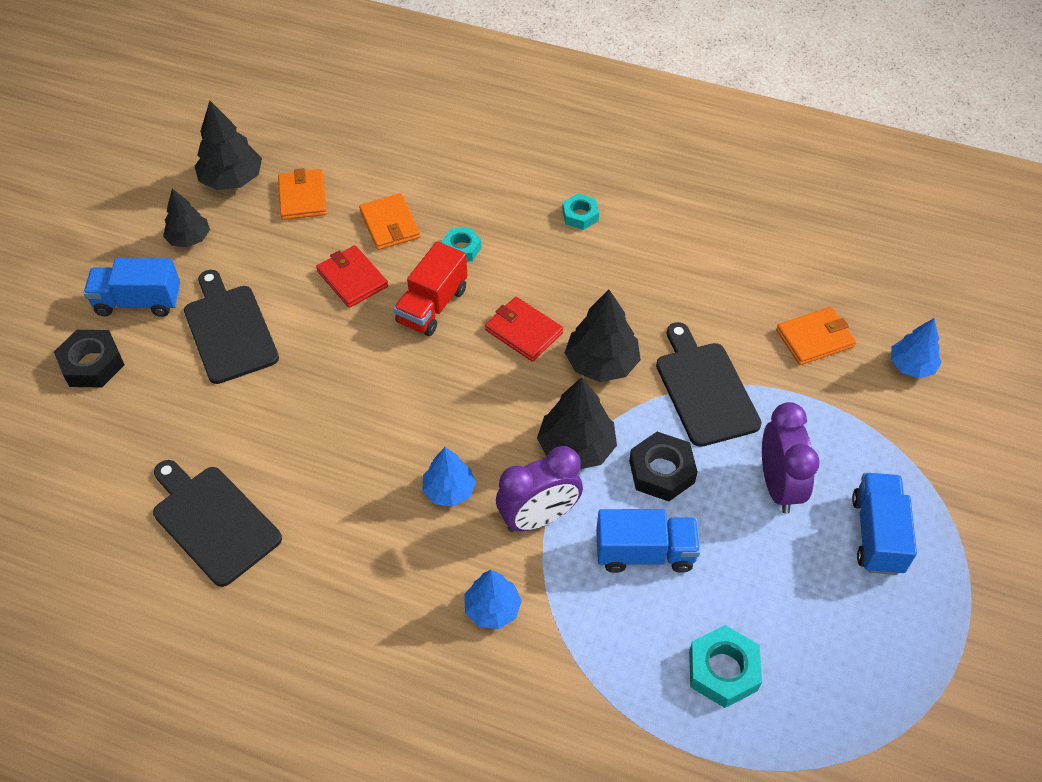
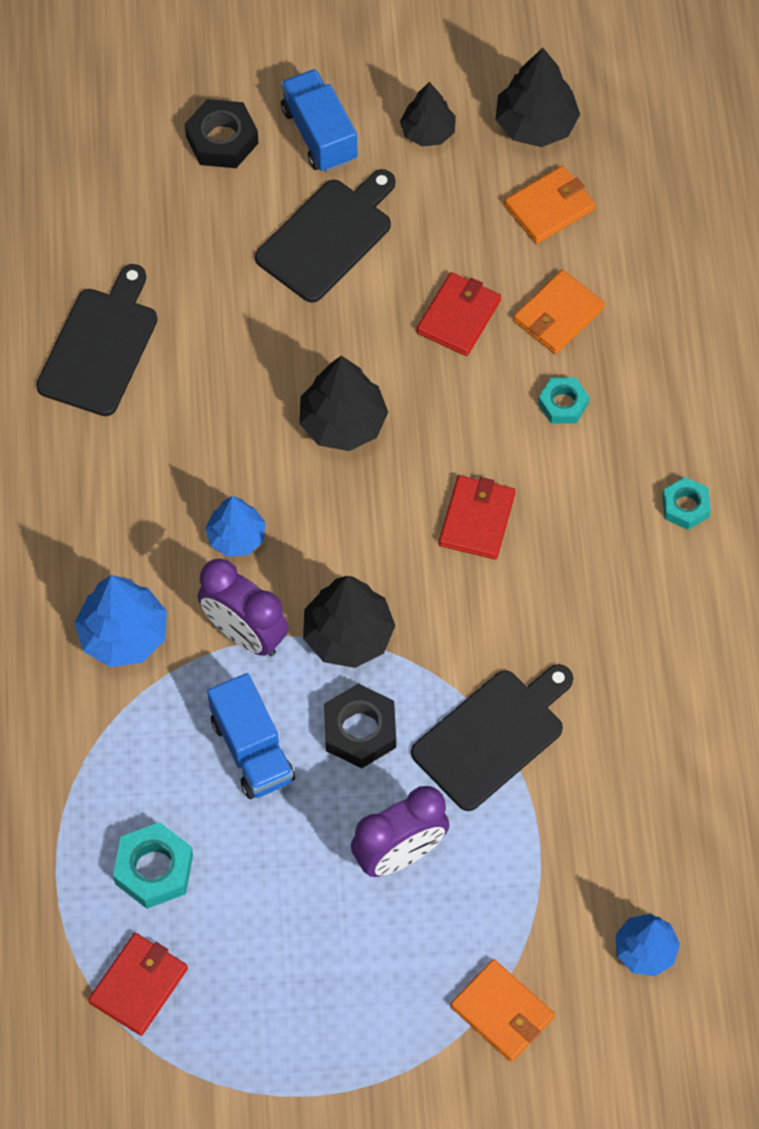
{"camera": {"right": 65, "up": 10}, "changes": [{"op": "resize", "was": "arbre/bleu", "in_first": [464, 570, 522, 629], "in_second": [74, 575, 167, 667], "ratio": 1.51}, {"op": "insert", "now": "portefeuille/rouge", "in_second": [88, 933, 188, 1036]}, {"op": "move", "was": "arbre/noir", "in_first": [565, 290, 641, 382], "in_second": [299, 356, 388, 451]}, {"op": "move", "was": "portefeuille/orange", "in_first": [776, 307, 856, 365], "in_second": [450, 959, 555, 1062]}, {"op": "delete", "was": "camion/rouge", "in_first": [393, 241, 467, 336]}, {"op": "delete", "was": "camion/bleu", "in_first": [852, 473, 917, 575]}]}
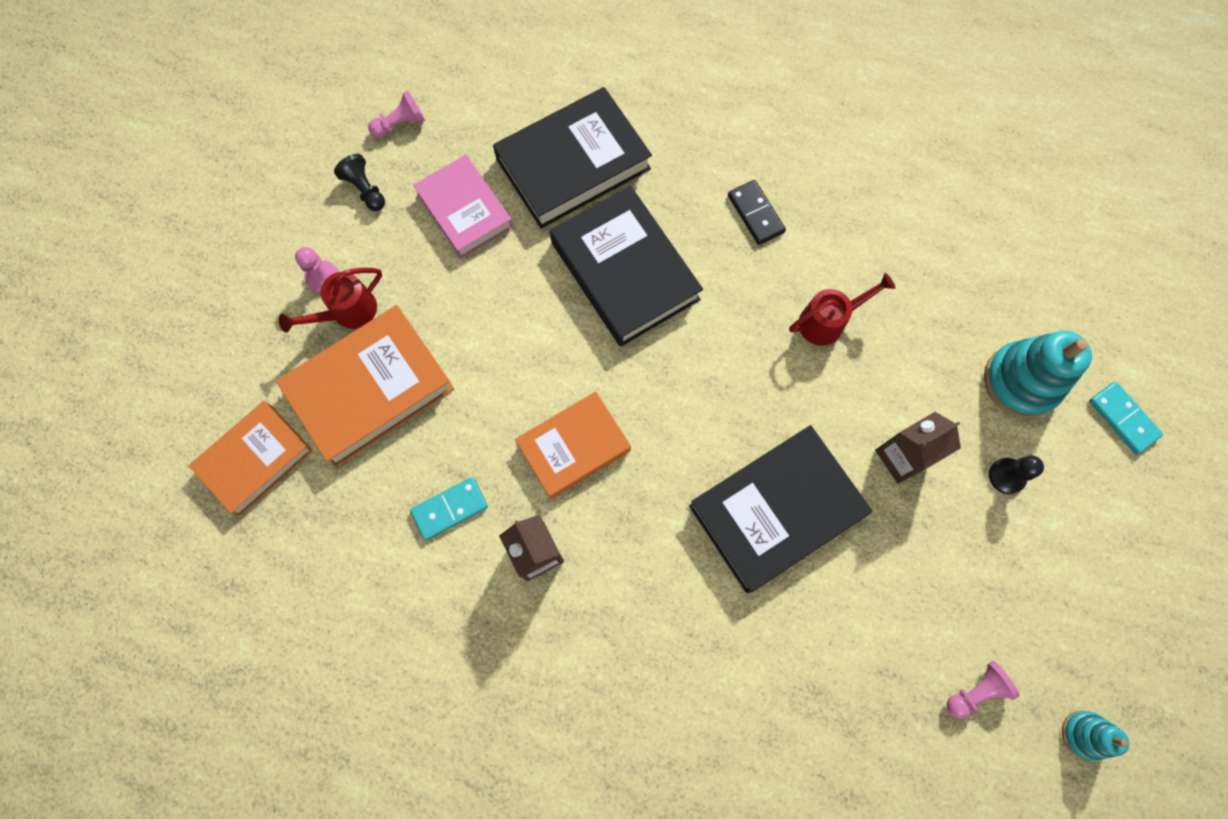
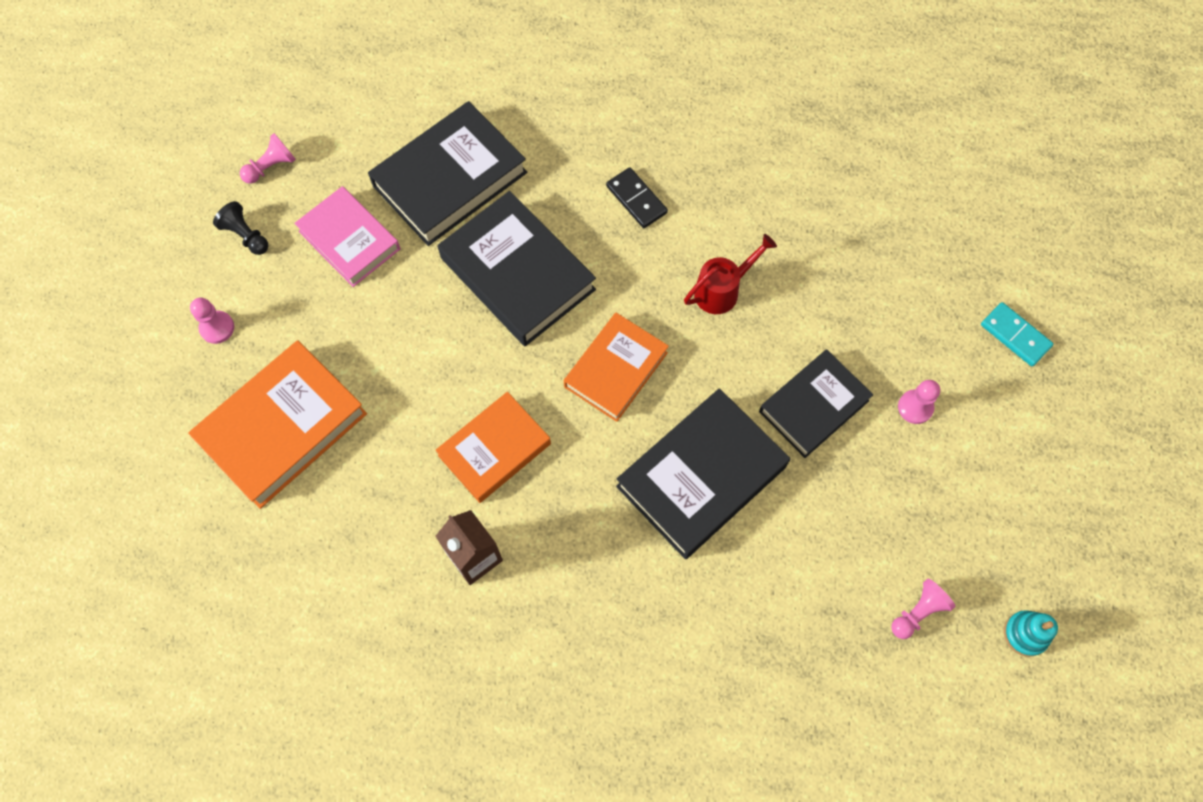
{"camera": {"right": -10, "up": -5}, "changes": [{"op": "move", "was": "livre/orange", "in_first": [189, 401, 313, 516], "in_second": [564, 313, 669, 422]}, {"op": "replace", "was": "brique de lait/marron", "now": "livre/noir", "in_first": [875, 412, 961, 484], "in_second": [759, 350, 873, 458]}, {"op": "recolor", "was": "pion/noir", "now": "pion/rose", "in_first": [989, 455, 1044, 494], "in_second": [898, 380, 940, 424]}, {"op": "delete", "was": "arrosoir/rouge", "in_first": [278, 268, 382, 333]}, {"op": "delete", "was": "domino/turquoise", "in_first": [410, 477, 488, 540]}, {"op": "delete", "was": "jouet à empiler/turquoise", "in_first": [984, 331, 1092, 418]}]}
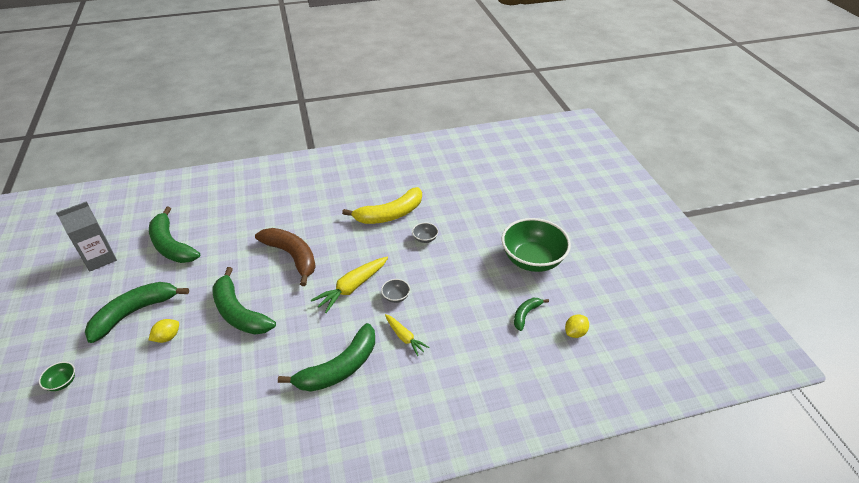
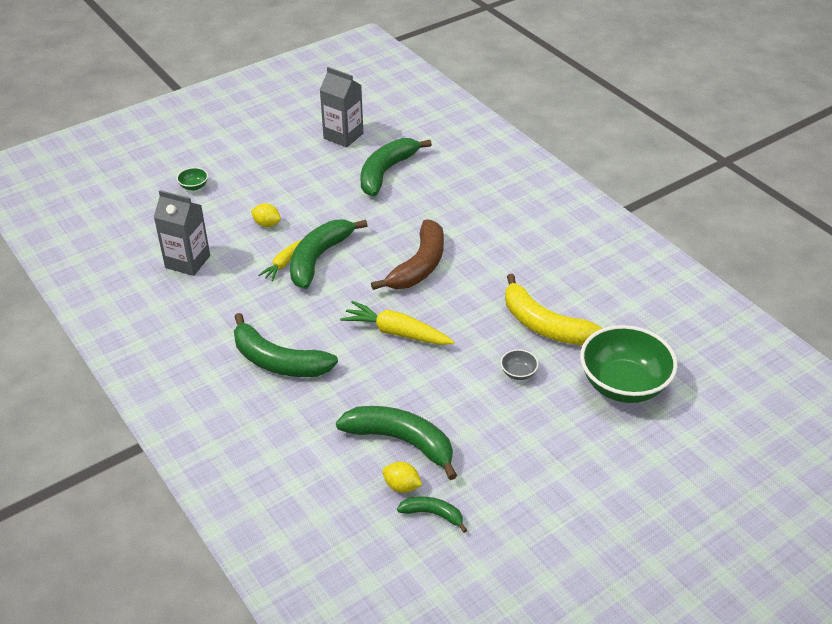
{"camera": {"right": 70, "up": 0}, "changes": [{"op": "insert", "now": "brique de lait/gris", "in_second": [154, 190, 210, 276]}, {"op": "move", "was": "carotte/jaune", "in_first": [385, 314, 430, 356], "in_second": [258, 239, 302, 281]}, {"op": "move", "was": "banane/vert", "in_first": [85, 282, 189, 343], "in_second": [336, 406, 457, 480]}, {"op": "move", "was": "citron/jaune", "in_first": [565, 314, 589, 338], "in_second": [383, 462, 422, 493]}, {"op": "move", "was": "bol/vert", "in_first": [502, 218, 571, 272], "in_second": [580, 325, 678, 403]}, {"op": "delete", "was": "bol/gris", "in_first": [381, 279, 410, 303]}]}
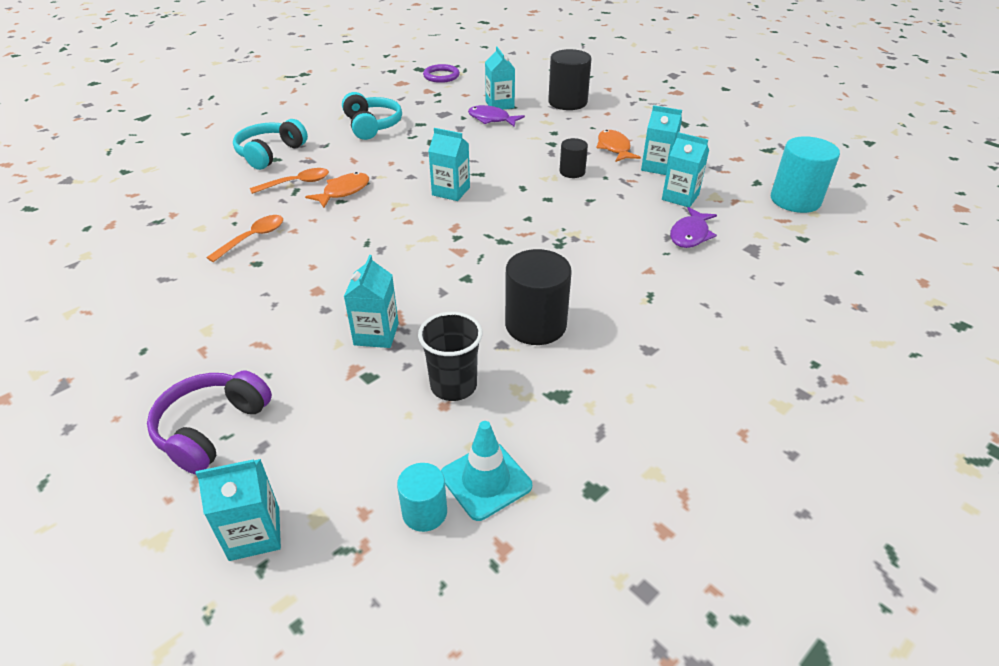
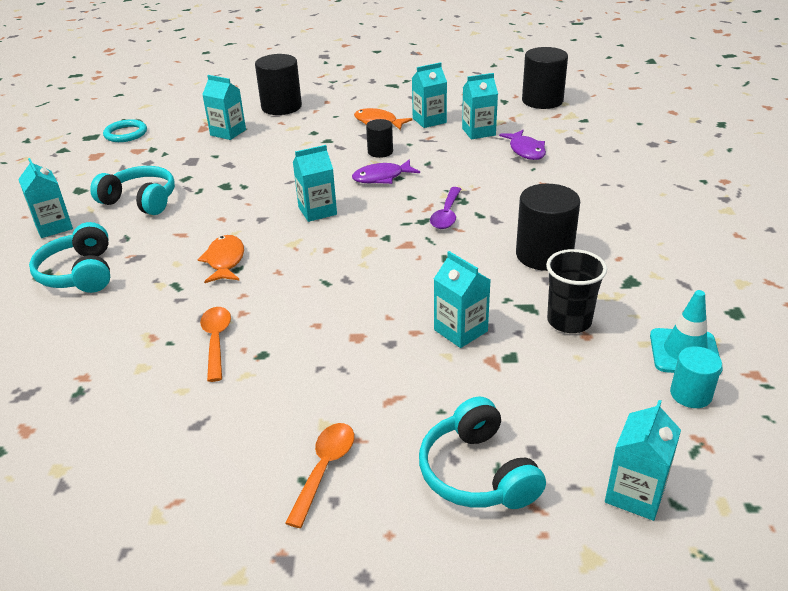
{"camera": {"right": -45, "up": -5}, "changes": [{"op": "insert", "now": "brique de lait/turquoise", "in_second": [18, 158, 73, 238]}, {"op": "recolor", "was": "anneau/violet", "now": "anneau/turquoise", "in_first": [423, 64, 460, 83], "in_second": [103, 119, 147, 142]}, {"op": "move", "was": "cuillère/orange", "in_first": [250, 168, 329, 194], "in_second": [285, 423, 354, 528]}, {"op": "move", "was": "poisson/violet", "in_first": [468, 105, 525, 127], "in_second": [352, 159, 420, 184]}, {"op": "recolor", "was": "casque audio/violet", "now": "casque audio/turquoise", "in_first": [147, 371, 272, 474], "in_second": [419, 397, 546, 509]}, {"op": "insert", "now": "cuillère/violet", "in_second": [430, 187, 461, 229]}, {"op": "recolor", "was": "cylindre/turquoise", "now": "cylindre/noir", "in_first": [771, 136, 840, 213], "in_second": [522, 47, 568, 109]}]}
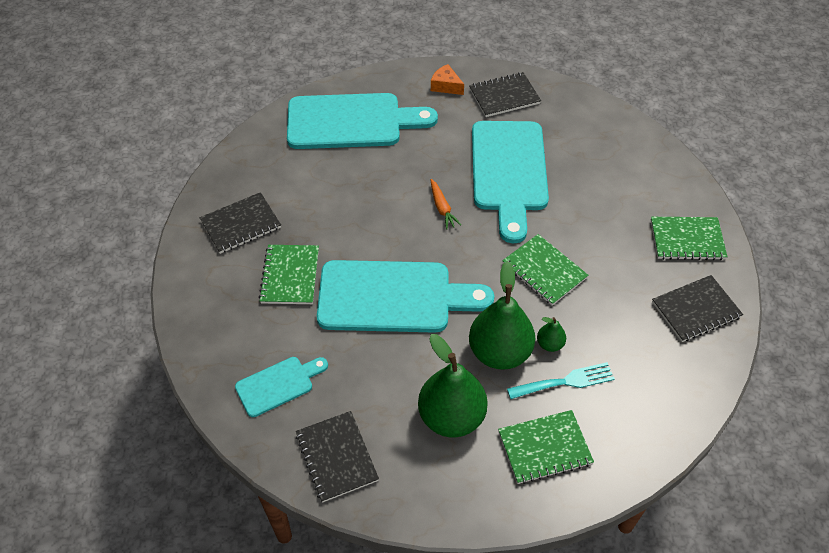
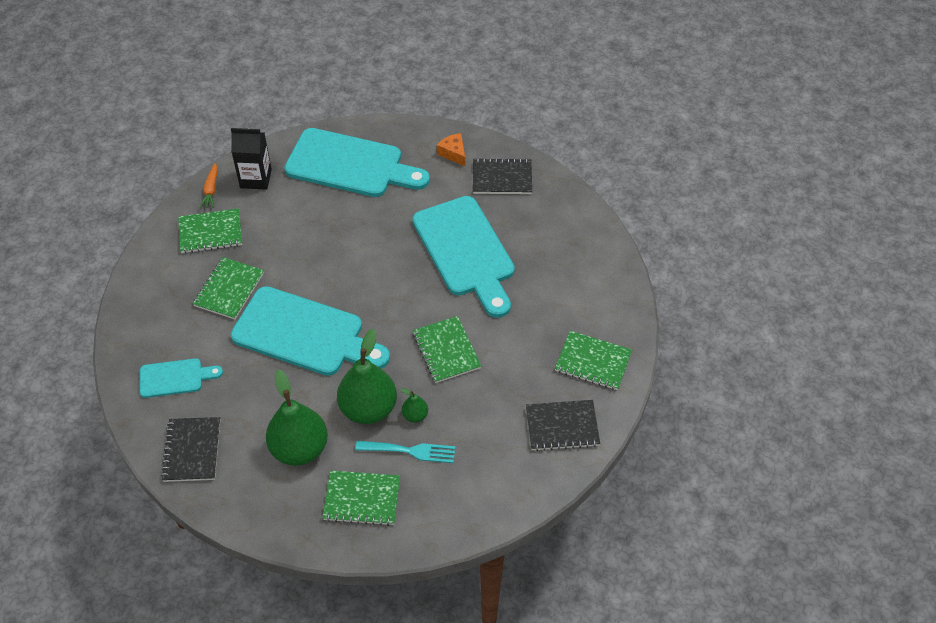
{"camera": {"right": 20, "up": 0}, "changes": [{"op": "recolor", "was": "carnet/noir", "now": "carnet/vert", "in_first": [200, 192, 281, 254], "in_second": [178, 208, 242, 253]}, {"op": "move", "was": "carotte/orange", "in_first": [431, 179, 461, 229], "in_second": [200, 163, 217, 208]}, {"op": "insert", "now": "brique de lait/noir", "in_second": [231, 128, 272, 190]}, {"op": "rotate", "was": "planche à découper/turquoise", "in_first": [472, 121, 549, 243], "in_second": [412, 196, 515, 318], "clockwise": -45}]}
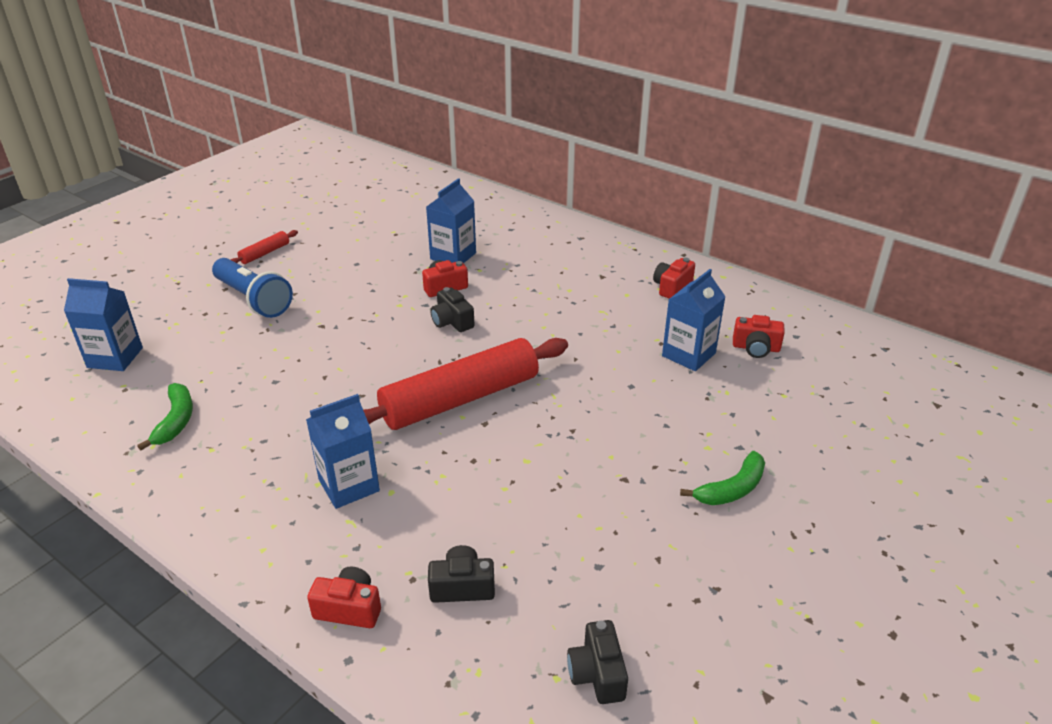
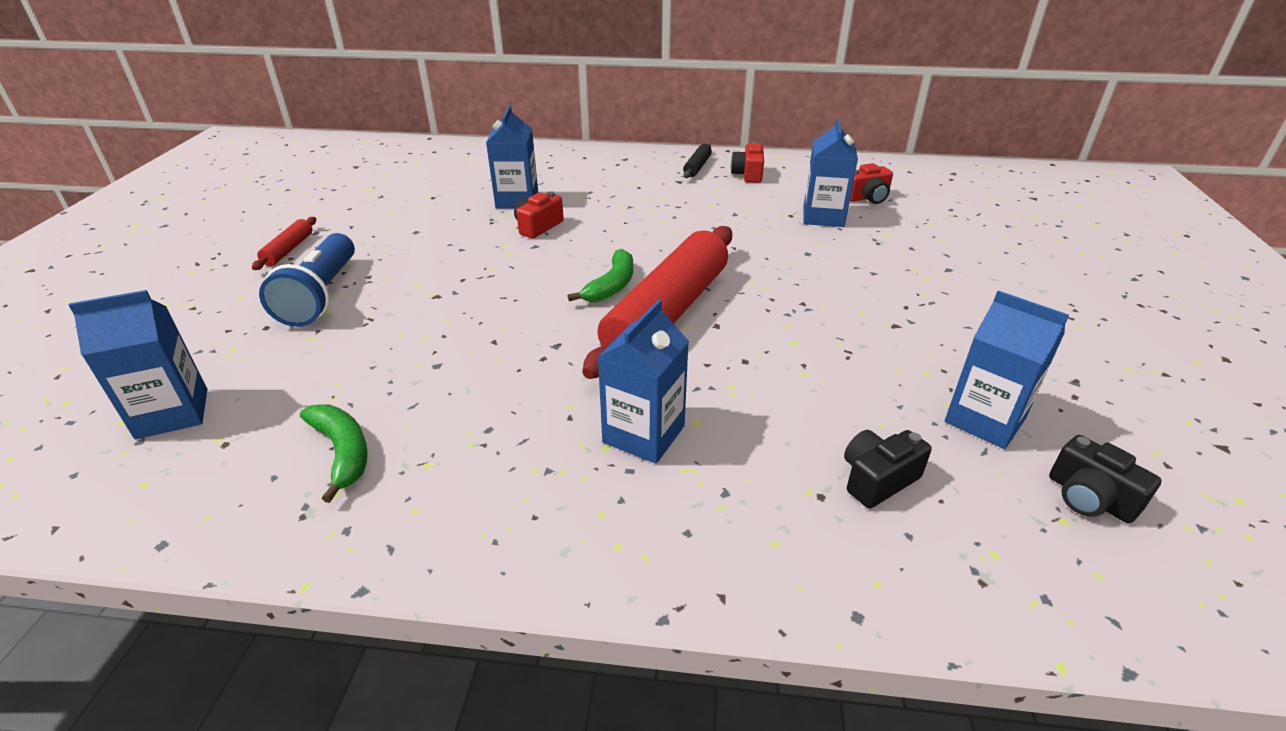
{"camera": {"right": -30, "up": 0}, "changes": [{"op": "rotate", "was": "lampe de poche/bleu", "in_first": [212, 258, 293, 318], "in_second": [259, 233, 355, 327], "clockwise": 75}, {"op": "move", "was": "banane/vert", "in_first": [680, 451, 765, 505], "in_second": [568, 249, 633, 302]}, {"op": "insert", "now": "rouleau à pâtisserie/noir", "in_second": [683, 143, 712, 178]}, {"op": "insert", "now": "brique de lait/bleu", "in_second": [945, 291, 1069, 449]}, {"op": "delete", "was": "appareil photo/rouge", "in_first": [307, 566, 381, 628]}, {"op": "delete", "was": "appareil photo/noir", "in_first": [430, 287, 474, 332]}]}
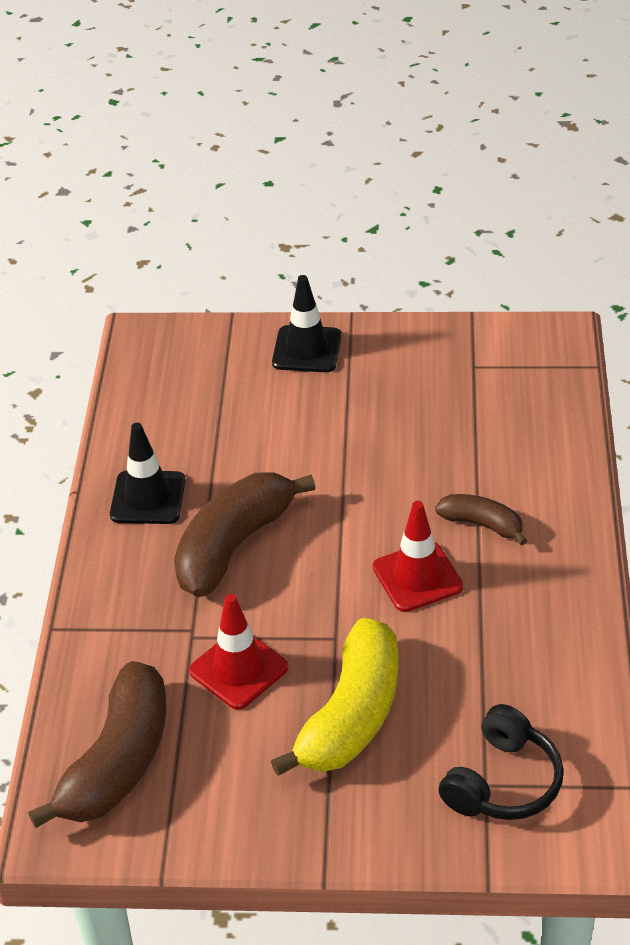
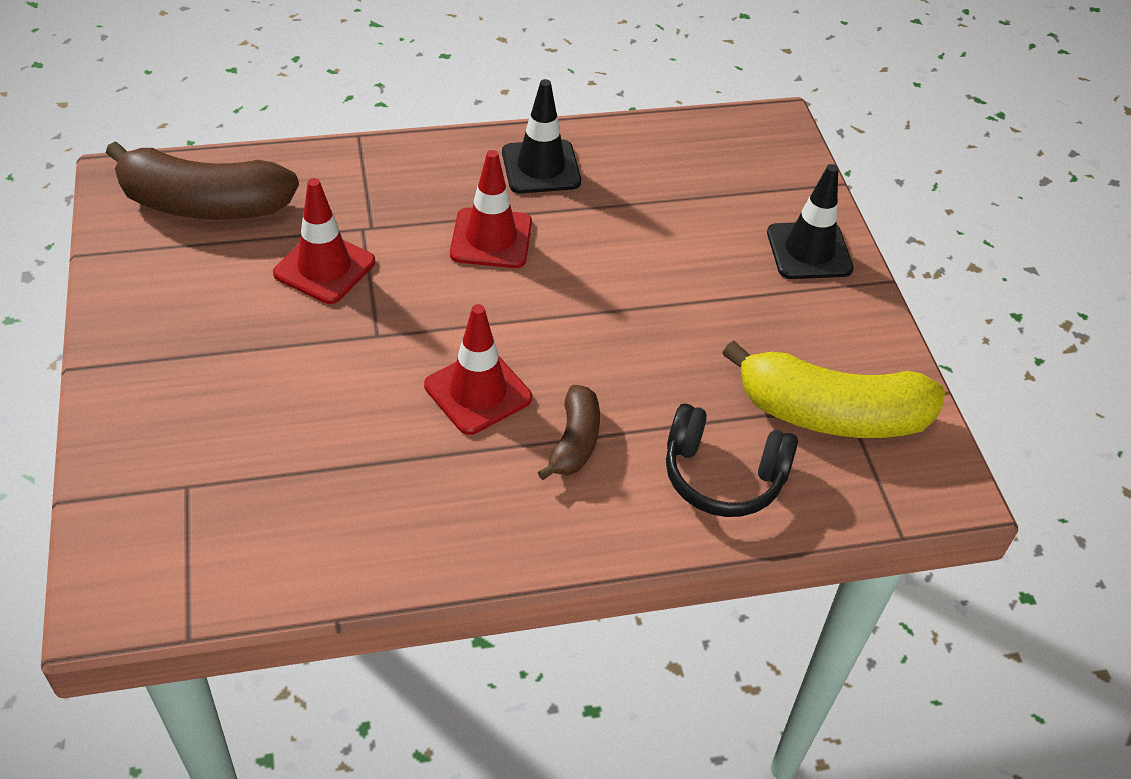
{"camera": {"right": 70, "up": 5}, "changes": [{"op": "replace", "was": "banane/marron", "now": "cône de chantier/rouge", "in_first": [174, 472, 316, 597], "in_second": [450, 150, 532, 268]}, {"op": "move", "was": "casque audio/noir", "in_first": [439, 704, 564, 820], "in_second": [666, 403, 798, 517]}, {"op": "move", "was": "banane/jaune", "in_first": [271, 618, 398, 776], "in_second": [723, 340, 945, 438]}]}
